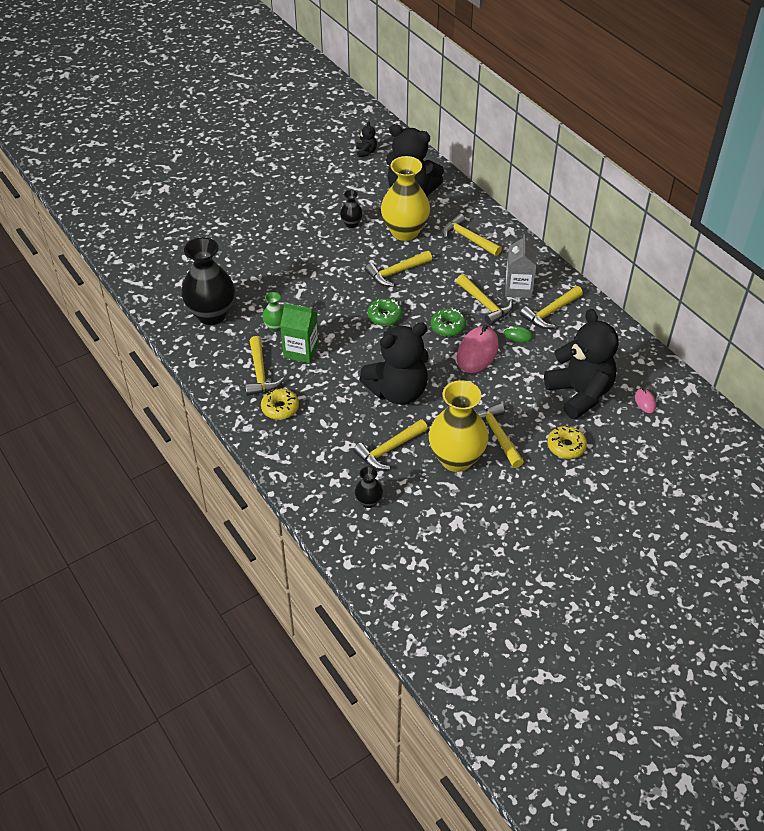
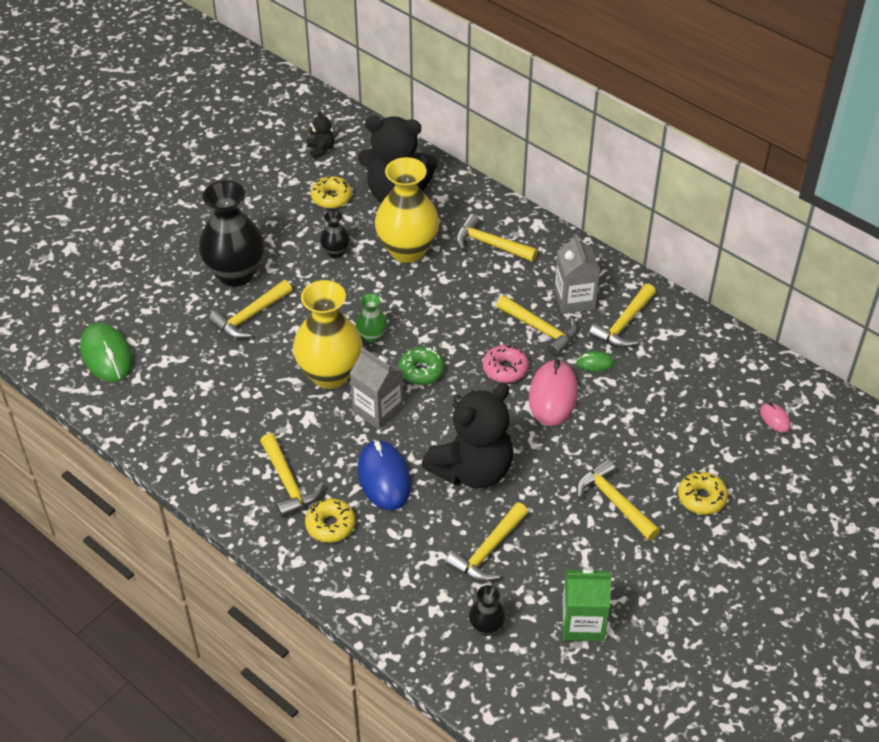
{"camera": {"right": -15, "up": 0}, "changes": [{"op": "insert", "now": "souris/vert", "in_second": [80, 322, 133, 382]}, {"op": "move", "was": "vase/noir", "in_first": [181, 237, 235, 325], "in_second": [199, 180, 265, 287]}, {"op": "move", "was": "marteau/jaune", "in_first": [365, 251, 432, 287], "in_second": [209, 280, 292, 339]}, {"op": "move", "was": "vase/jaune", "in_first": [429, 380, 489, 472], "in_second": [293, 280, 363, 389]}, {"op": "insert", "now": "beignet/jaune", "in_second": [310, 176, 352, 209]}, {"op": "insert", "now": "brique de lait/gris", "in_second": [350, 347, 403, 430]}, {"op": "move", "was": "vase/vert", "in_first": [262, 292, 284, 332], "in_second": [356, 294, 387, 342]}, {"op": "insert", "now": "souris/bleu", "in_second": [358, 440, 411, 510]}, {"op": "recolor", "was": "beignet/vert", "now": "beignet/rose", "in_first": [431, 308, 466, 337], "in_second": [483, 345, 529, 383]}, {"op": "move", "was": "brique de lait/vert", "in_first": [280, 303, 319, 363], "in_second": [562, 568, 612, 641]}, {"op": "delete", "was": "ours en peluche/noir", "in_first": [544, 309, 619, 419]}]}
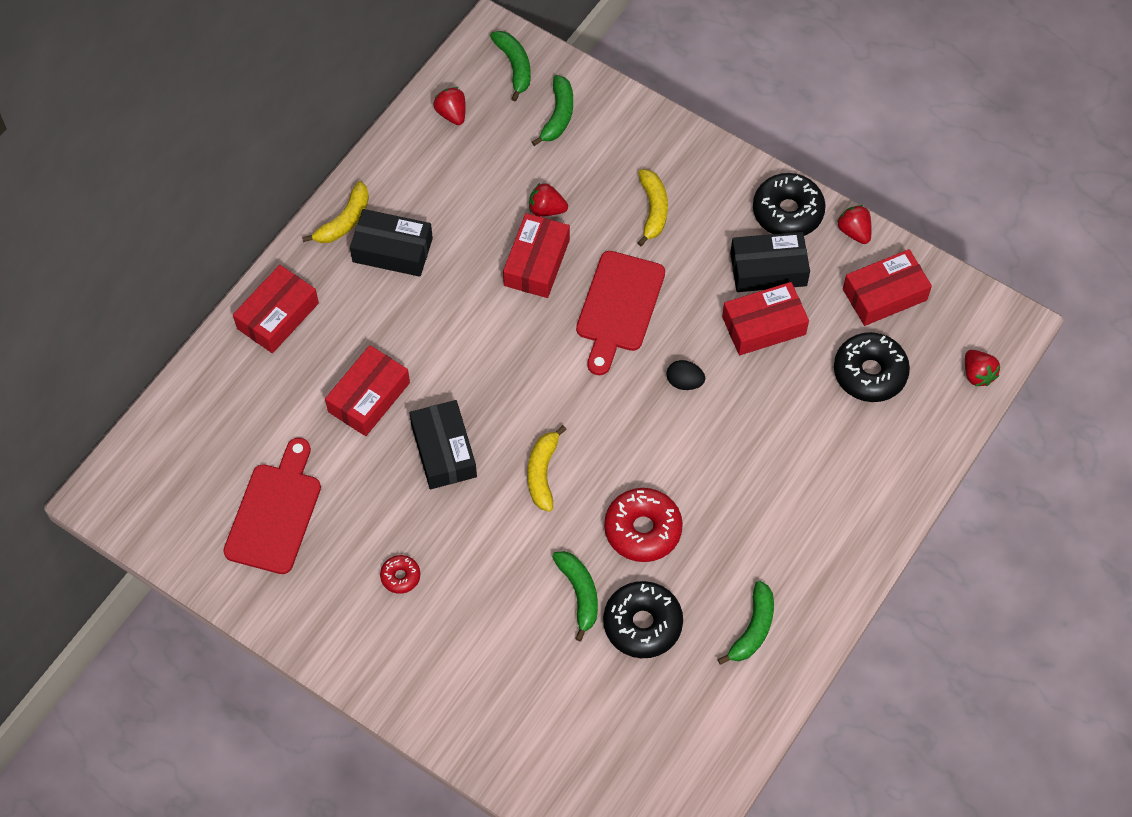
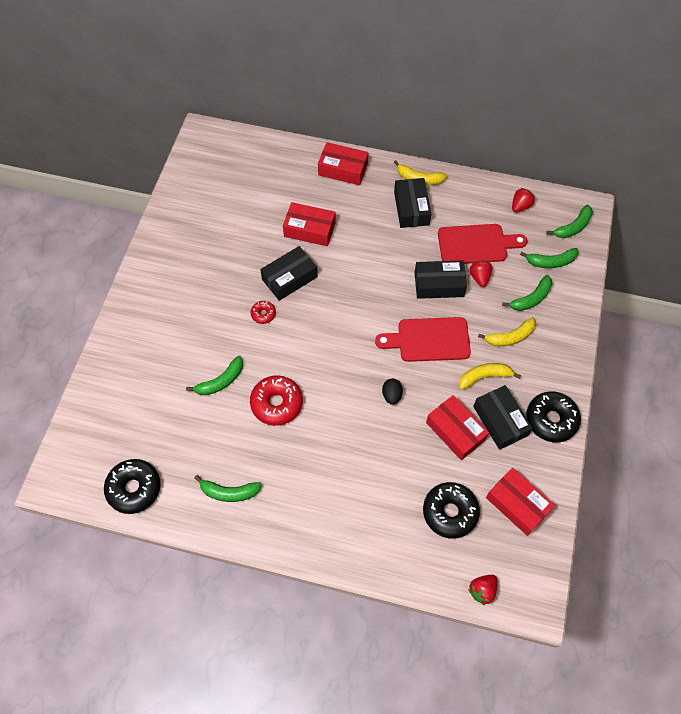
{"camera": {"right": 70, "up": 0}, "changes": [{"op": "move", "was": "beignet/noir", "in_first": [603, 581, 683, 658], "in_second": [104, 459, 161, 514]}, {"op": "move", "was": "beignet/rouge", "in_first": [380, 555, 420, 594], "in_second": [251, 301, 276, 324]}, {"op": "recolor", "was": "boîte/rouge", "now": "boîte/noir", "in_first": [503, 213, 570, 298], "in_second": [415, 260, 467, 299]}, {"op": "move", "was": "planche à découper/rouge", "in_first": [223, 438, 321, 574], "in_second": [438, 224, 527, 264]}, {"op": "move", "was": "banane/jaune", "in_first": [527, 425, 567, 512], "in_second": [459, 363, 521, 390]}, {"op": "insert", "now": "banane/vert", "in_second": [502, 275, 552, 311]}, {"op": "delete", "was": "fraise/rouge", "in_first": [837, 205, 872, 244]}]}
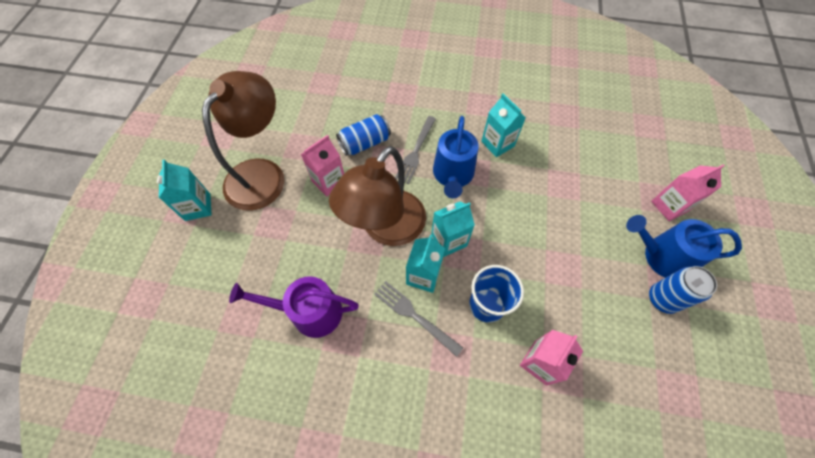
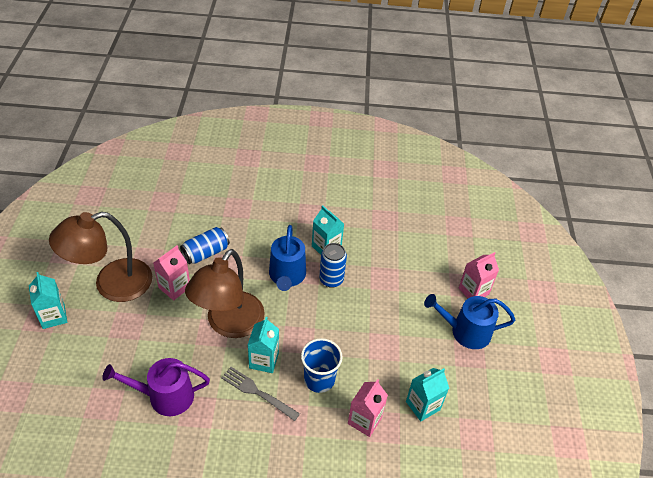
{"camera": {"right": -10, "up": -15}, "changes": [{"op": "rotate", "was": "lampe/marron", "in_first": [202, 71, 284, 211], "in_second": [49, 212, 152, 302], "clockwise": -135}, {"op": "move", "was": "canette/bleu", "in_first": [649, 266, 717, 314], "in_second": [319, 243, 347, 288]}, {"op": "move", "was": "brique de lait/turquoise", "in_first": [431, 201, 475, 257], "in_second": [406, 368, 449, 421]}, {"op": "delete", "was": "fourchette/gris", "in_first": [395, 116, 436, 184]}]}
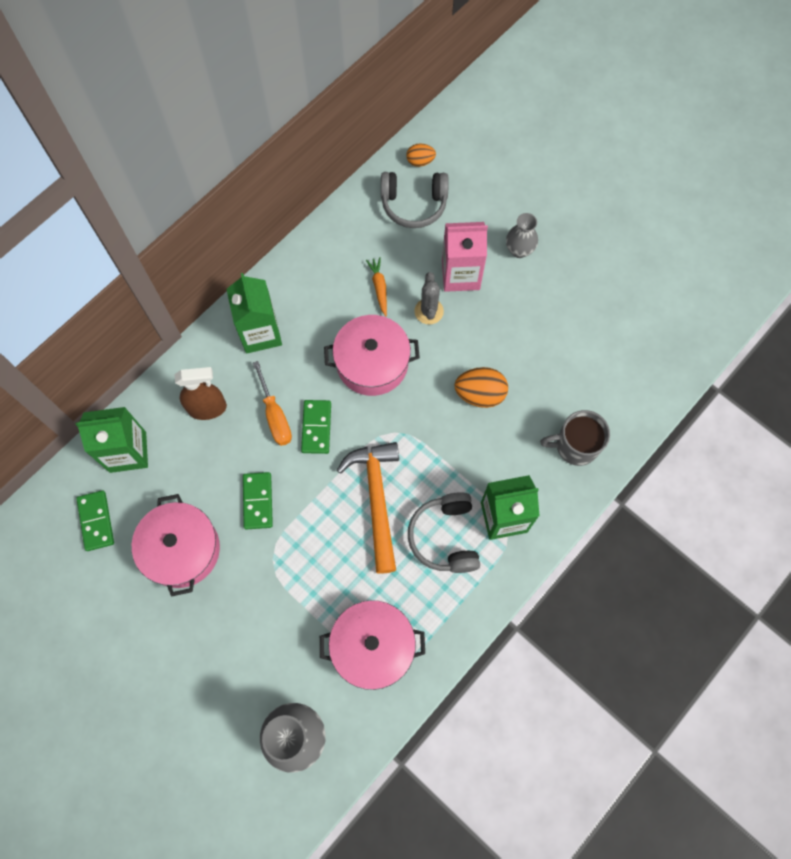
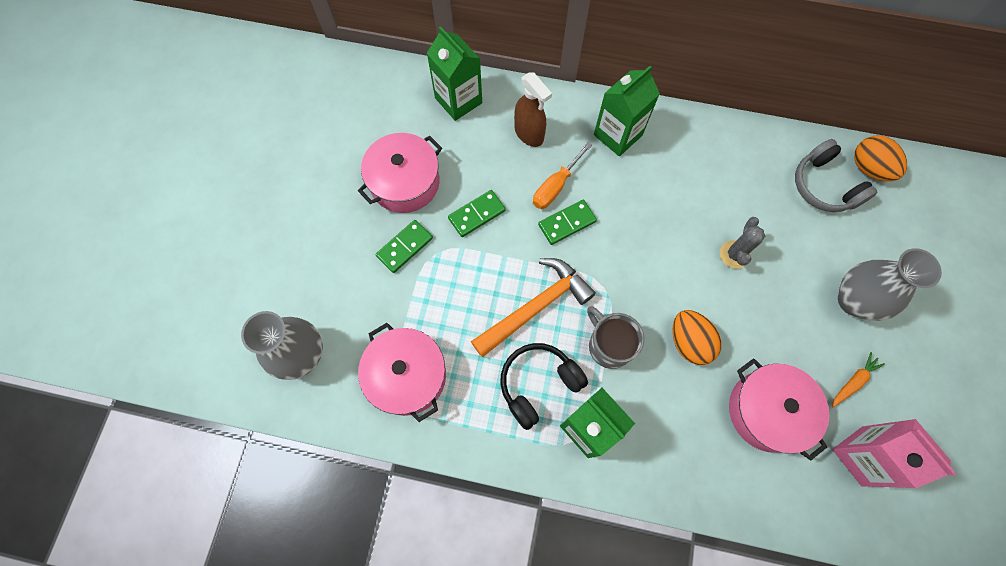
{"camera": {"right": 60, "up": 0}, "changes": [{"op": "move", "was": "domino/vert", "in_first": [76, 490, 114, 551], "in_second": [376, 220, 433, 273]}, {"op": "recolor", "was": "casque audio/gris", "now": "casque audio/noir", "in_first": [408, 492, 480, 573], "in_second": [500, 343, 588, 430]}, {"op": "move", "was": "tasse/gris", "in_first": [540, 410, 610, 466], "in_second": [587, 306, 645, 369]}, {"op": "rotate", "was": "cactus/gris", "in_first": [414, 272, 444, 325], "in_second": [720, 217, 765, 269], "clockwise": -45}, {"op": "move", "was": "marmite/rose", "in_first": [324, 315, 420, 396], "in_second": [729, 358, 829, 460]}, {"op": "move", "was": "carotte/orange", "in_first": [366, 257, 387, 316], "in_second": [832, 352, 885, 407]}, {"op": "move", "was": "brique de lait/rose", "in_first": [442, 222, 488, 292], "in_second": [832, 419, 956, 488]}, {"op": "resize", "was": "vase/gris", "in_first": [506, 213, 538, 258], "in_second": [838, 248, 942, 321], "ratio": 1.68}, {"op": "resize", "was": "œuf/orange", "in_first": [406, 144, 436, 167], "in_second": [854, 135, 907, 181], "ratio": 1.65}]}
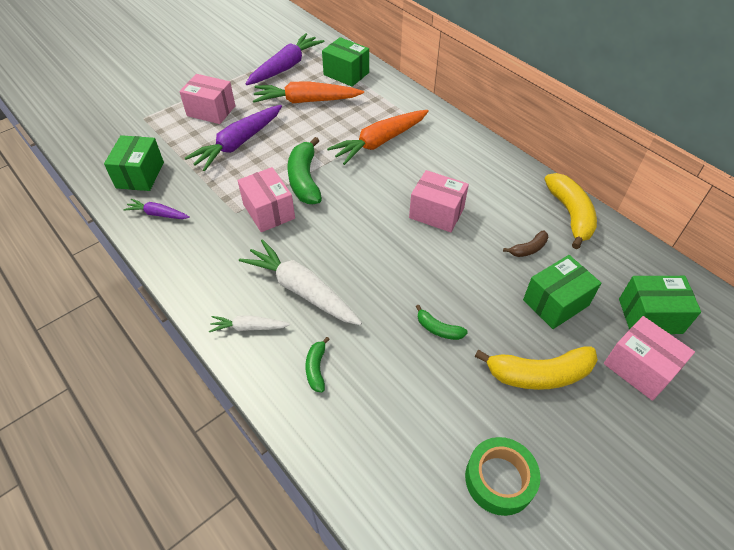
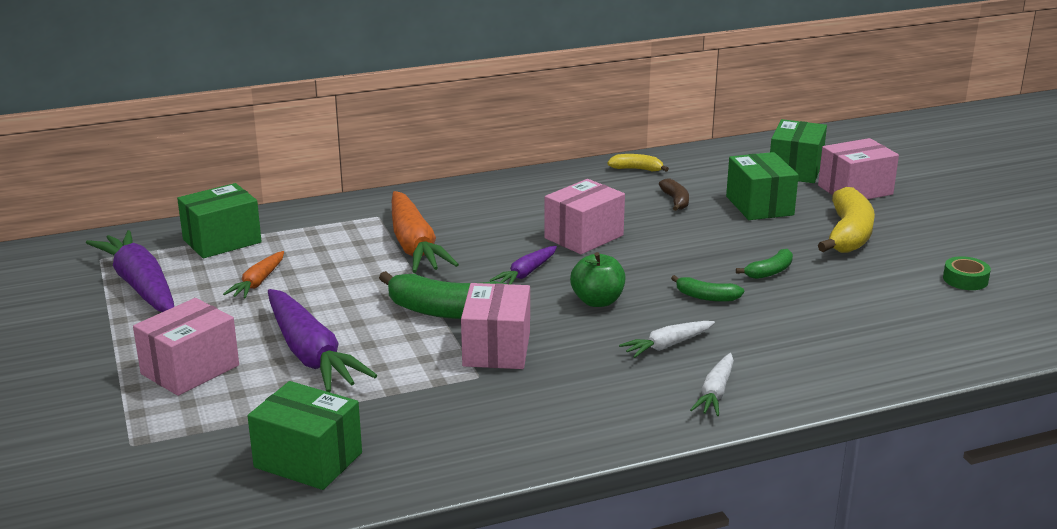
{"camera": {"right": -70, "up": -25}, "changes": [{"op": "resize", "was": "carotte/orange", "in_first": [253, 81, 364, 103], "in_second": [223, 251, 284, 299], "ratio": 0.52}, {"op": "rotate", "was": "boîte/rose", "in_first": [237, 167, 295, 232], "in_second": [461, 283, 530, 369], "clockwise": -75}, {"op": "move", "was": "carotte/violet", "in_first": [123, 199, 190, 219], "in_second": [490, 246, 557, 284]}, {"op": "insert", "now": "pomme/vert", "in_second": [570, 252, 625, 307]}, {"op": "resize", "was": "banane/jaune", "in_first": [545, 173, 597, 249], "in_second": [607, 154, 669, 172], "ratio": 0.51}, {"op": "resize", "was": "carotte/blanc", "in_first": [239, 239, 362, 325], "in_second": [619, 321, 715, 358], "ratio": 0.52}, {"op": "move", "was": "banane/vert", "in_first": [305, 337, 330, 392], "in_second": [671, 275, 744, 302]}, {"op": "resize", "was": "ruban adhésif/vert", "in_first": [465, 437, 541, 516], "in_second": [943, 256, 991, 290], "ratio": 0.6}]}
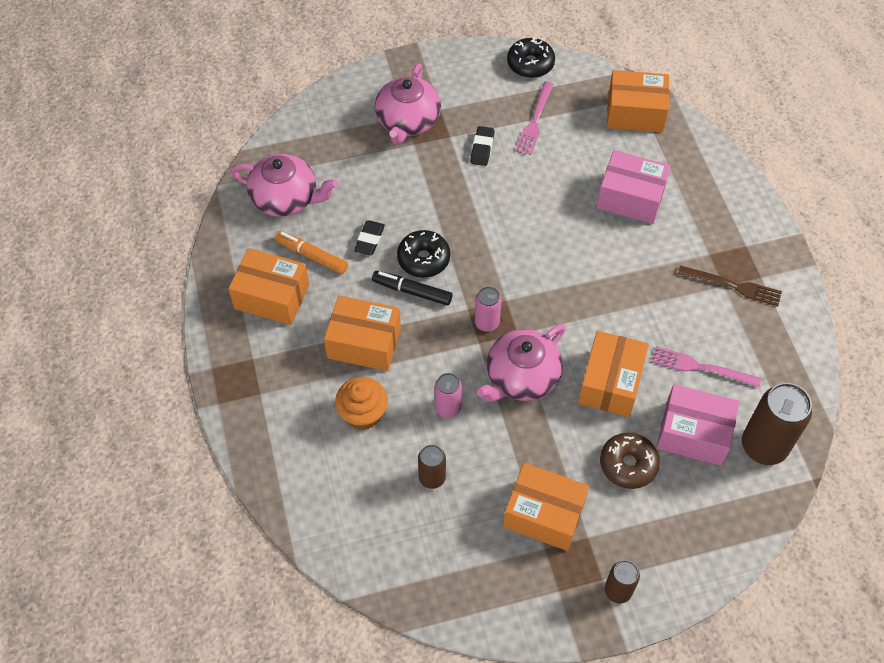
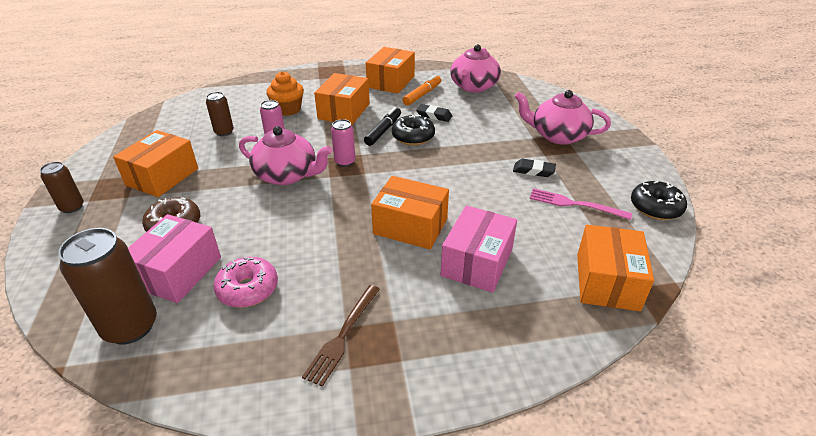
{"camera": {"right": 95, "up": -20}, "changes": [{"op": "replace", "was": "fourchette/rose", "now": "beignet/rose", "in_first": [652, 346, 761, 387], "in_second": [214, 257, 278, 308]}, {"op": "rotate", "was": "théière/rose", "in_first": [477, 324, 566, 402], "in_second": [239, 126, 332, 185], "clockwise": 150}, {"op": "move", "was": "boîte/orange", "in_first": [578, 331, 649, 417], "in_second": [371, 176, 449, 250]}]}
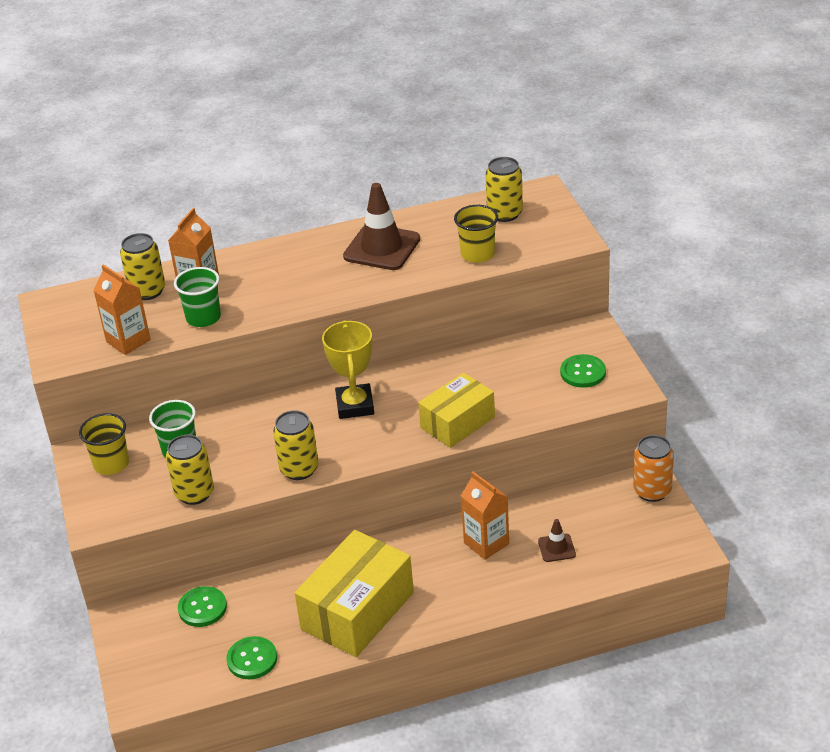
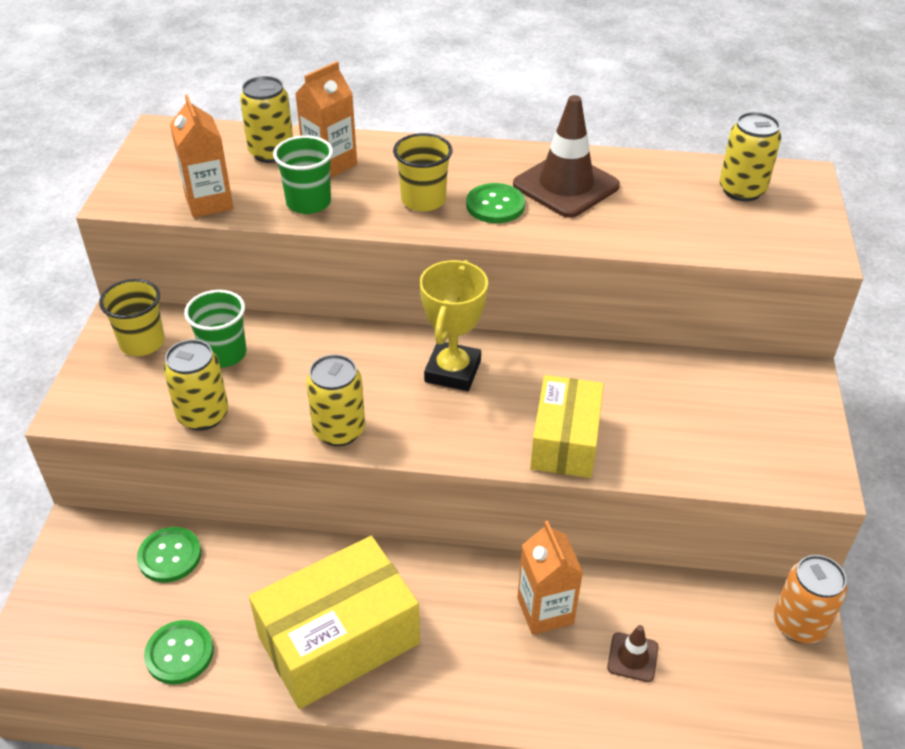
{"camera": {"right": 20, "up": 5}, "changes": [{"op": "move", "was": "gobelet/jaune", "in_first": [454, 205, 498, 263], "in_second": [393, 133, 452, 211]}, {"op": "move", "was": "bouton/vert", "in_first": [560, 354, 606, 388], "in_second": [466, 183, 525, 223]}, {"op": "rotate", "was": "boîte/jaune", "in_first": [418, 373, 495, 448], "in_second": [530, 375, 604, 478], "clockwise": -60}]}
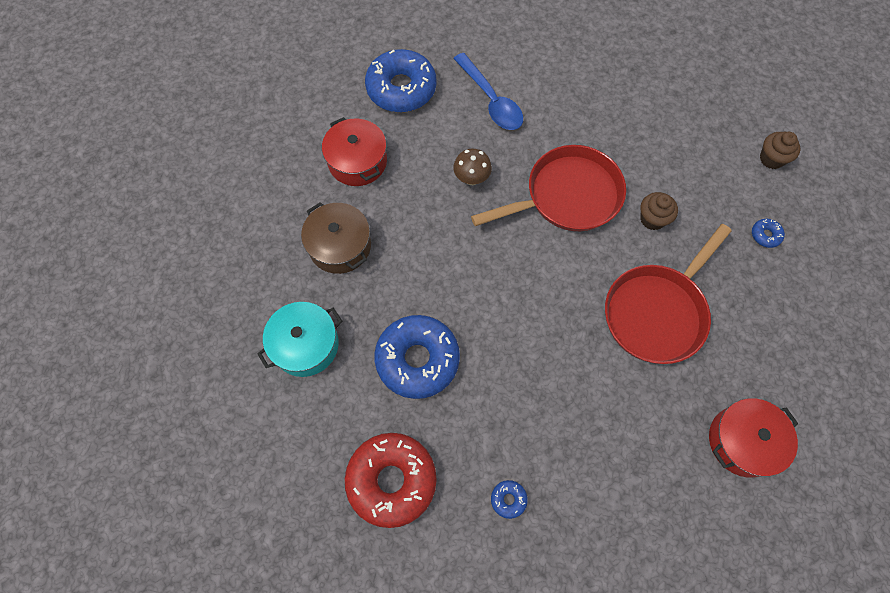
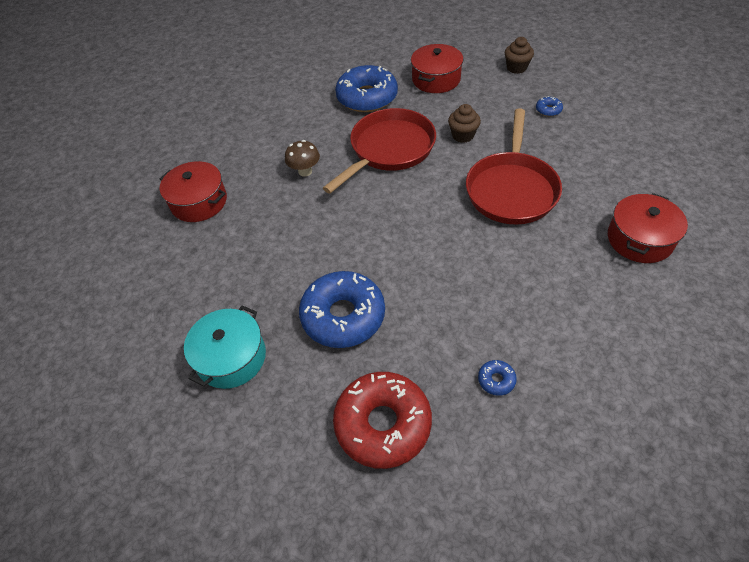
{"camera": {"right": -25, "up": -15}, "changes": [{"op": "move", "was": "beignet/bleu", "in_first": [365, 49, 437, 112], "in_second": [335, 65, 398, 112]}, {"op": "insert", "now": "marmite/rouge", "in_second": [411, 44, 463, 93]}, {"op": "delete", "was": "marmite/marron", "in_first": [301, 202, 371, 274]}, {"op": "delete", "was": "cuillère/bleu", "in_first": [453, 53, 523, 130]}]}
